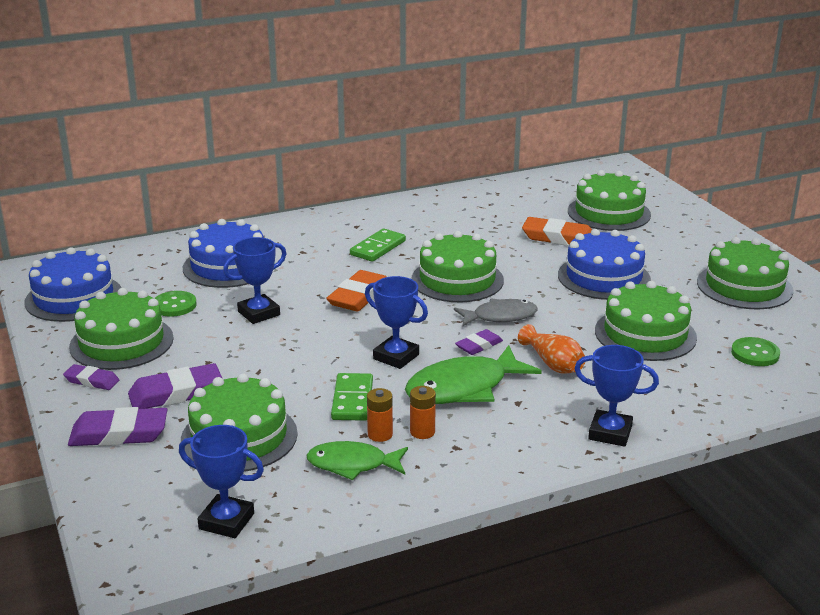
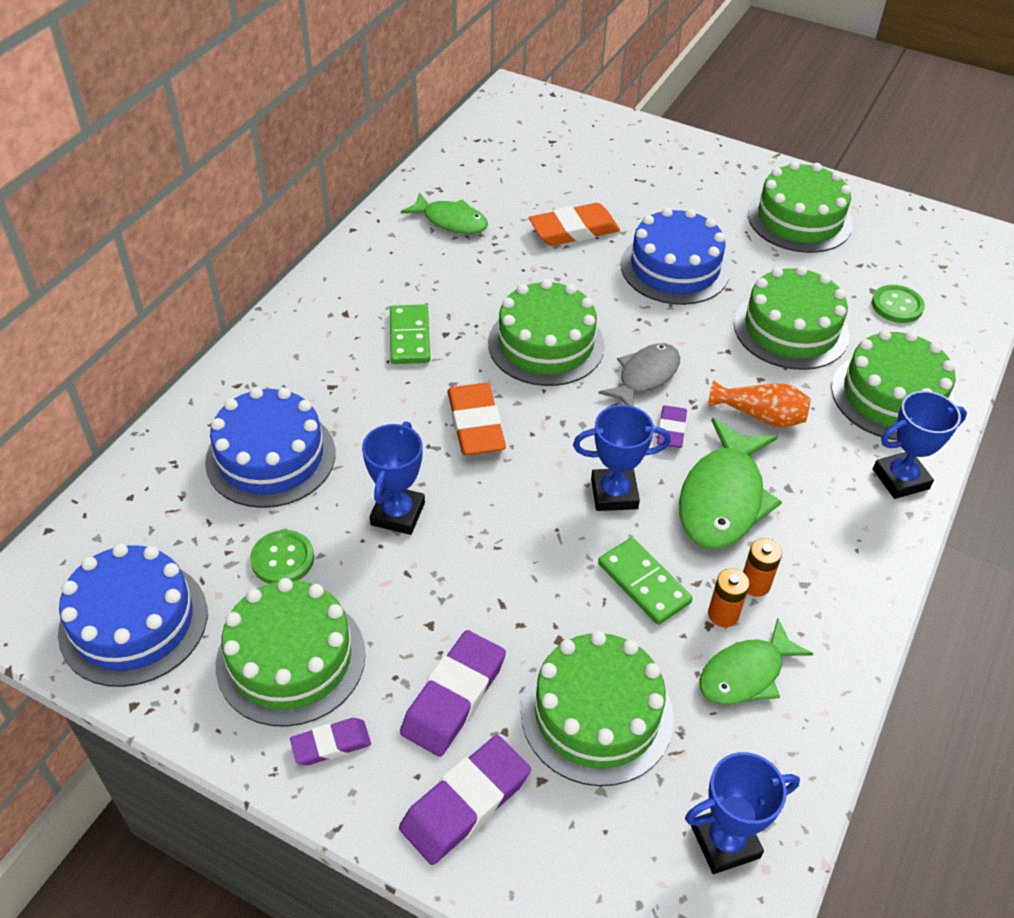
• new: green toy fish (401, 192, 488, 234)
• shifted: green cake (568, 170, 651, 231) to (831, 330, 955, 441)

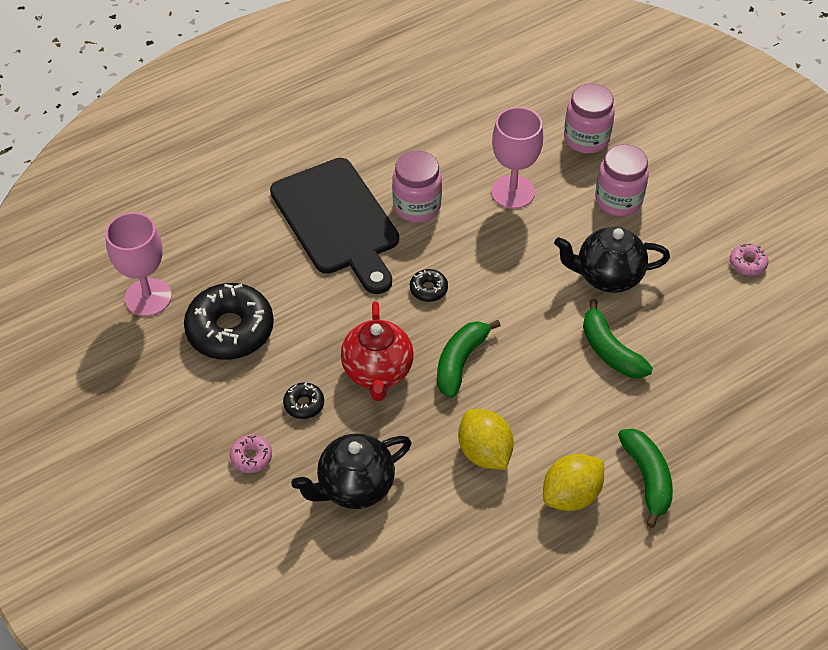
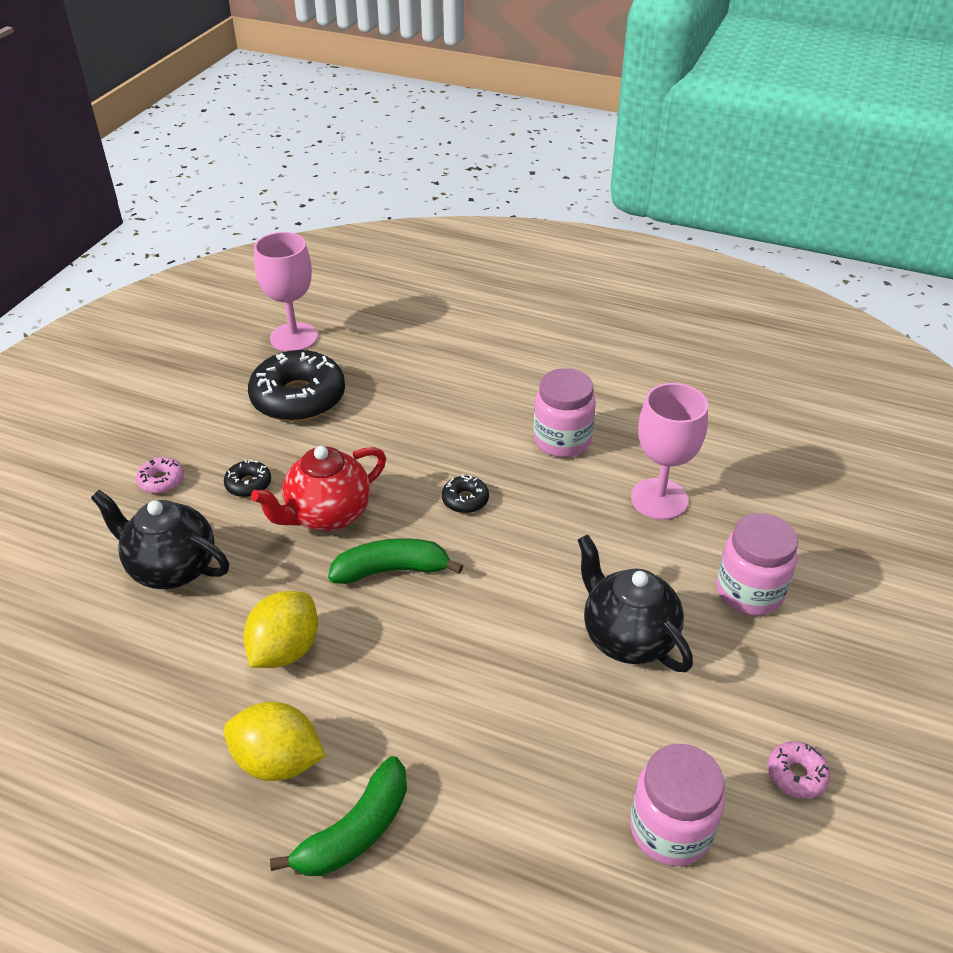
• shifted: rose-pink jar (564, 83, 615, 153) to (630, 744, 725, 866)
• gone: ebony bread board (270, 158, 399, 294)
• gone: green banana (583, 299, 653, 378)

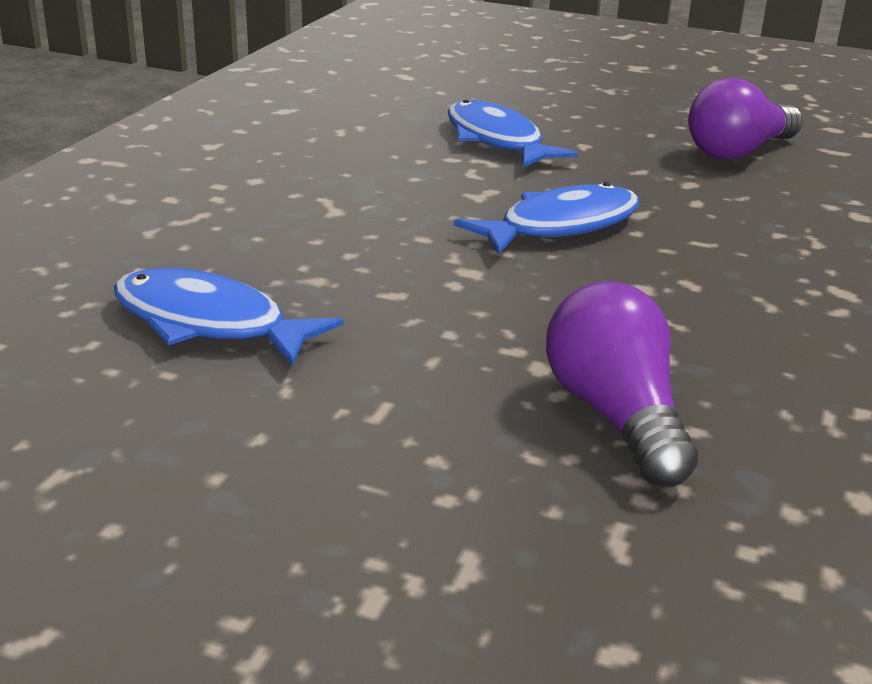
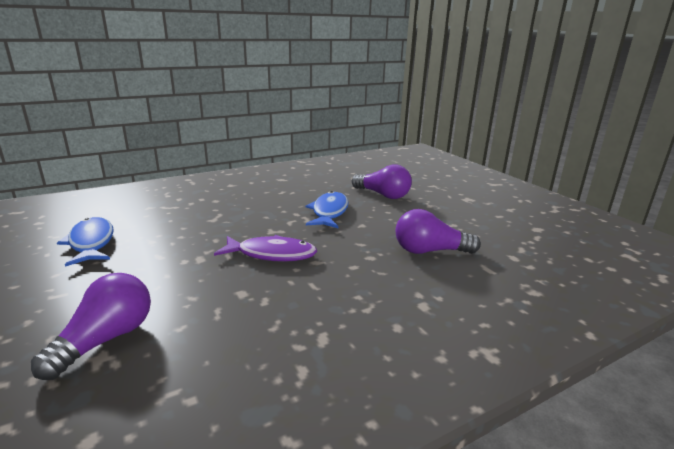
• repainted: blue toy fish (454, 182, 639, 255) to purple toy fish (214, 235, 317, 262)
• new: purple lightbulb (352, 164, 412, 199)

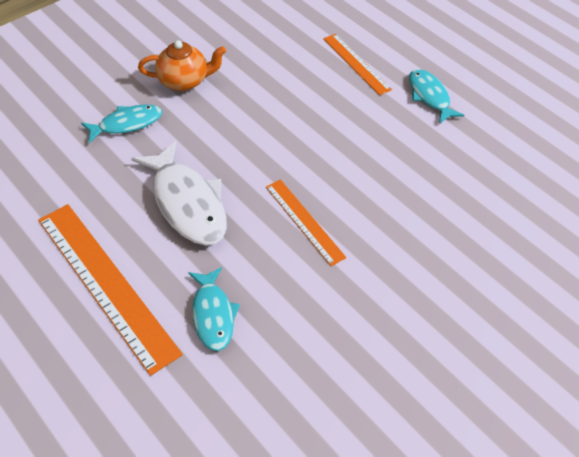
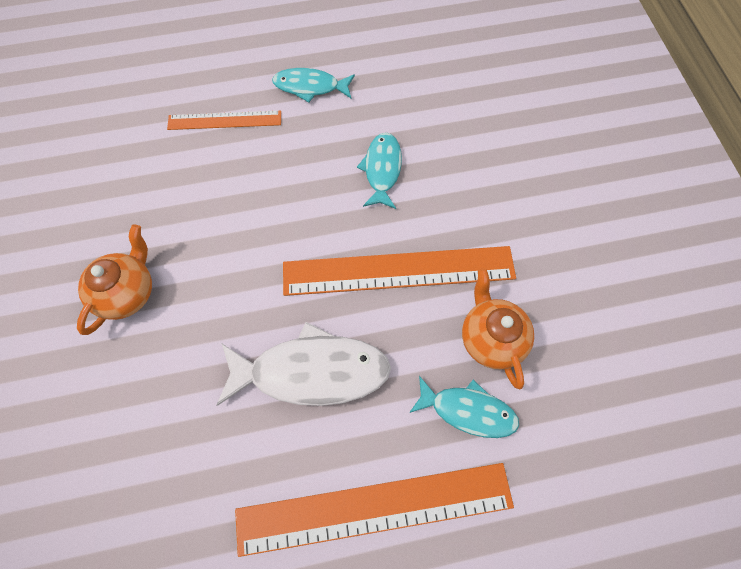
• scaled: bright orange measuring stick (266, 180, 346, 266) = (283, 246, 516, 296) x1.80
• shifted: teal toy fish (81, 104, 162, 143) to (357, 132, 402, 209)
• new: bright orange china teapot (462, 268, 534, 389)

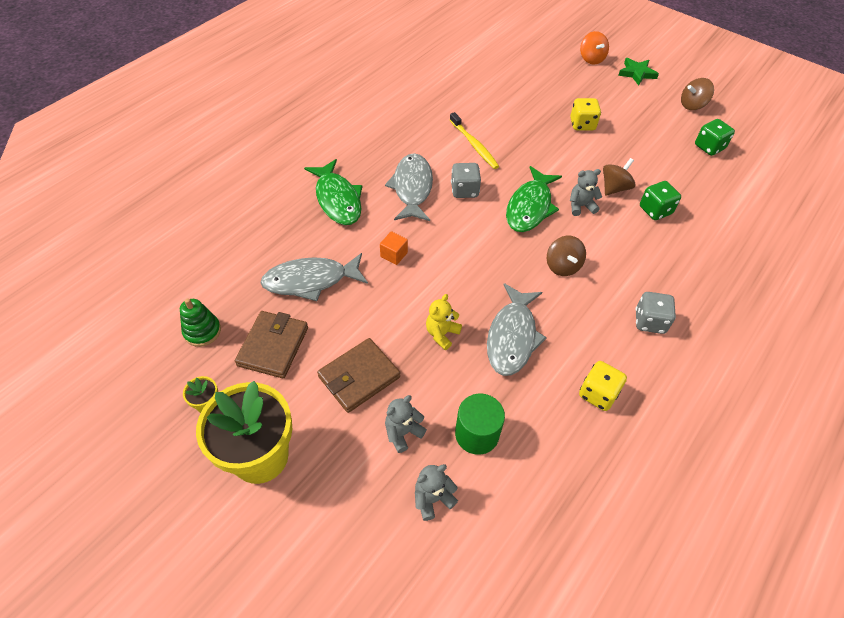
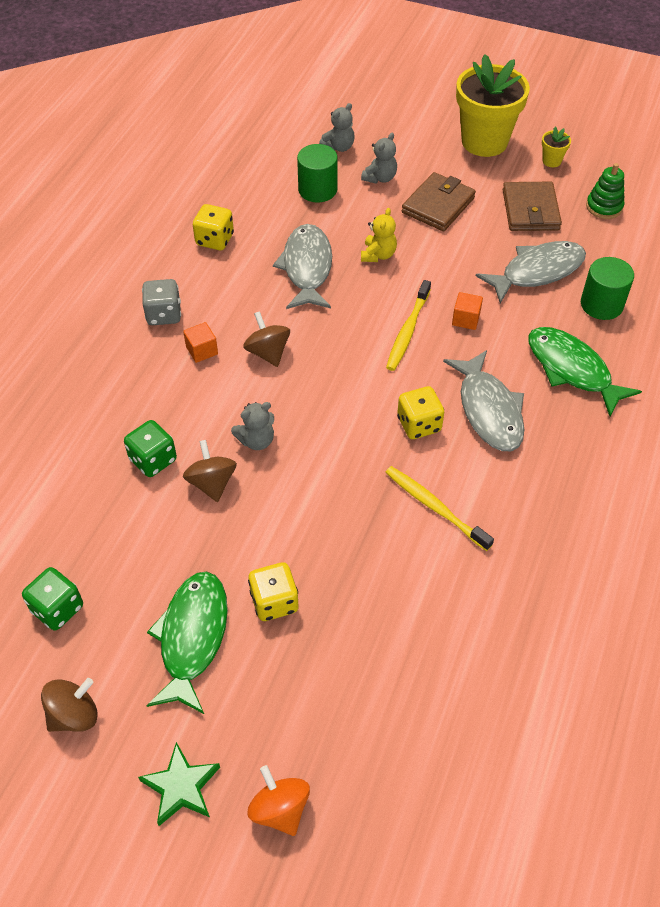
• shifted: green toy fish (506, 166, 562, 232) to (146, 572, 228, 714)
• new: bright orange cube (183, 322, 218, 363)
• rotated: brown toy top (603, 158, 636, 196) = (183, 440, 237, 502) 135 degrees clockwise
• new: yellow dental brush (386, 280, 431, 371)
• repainted: grey dice (451, 163, 481, 198) to yellow dice (397, 386, 444, 439)
• new: green cylinder shape (581, 257, 634, 320)

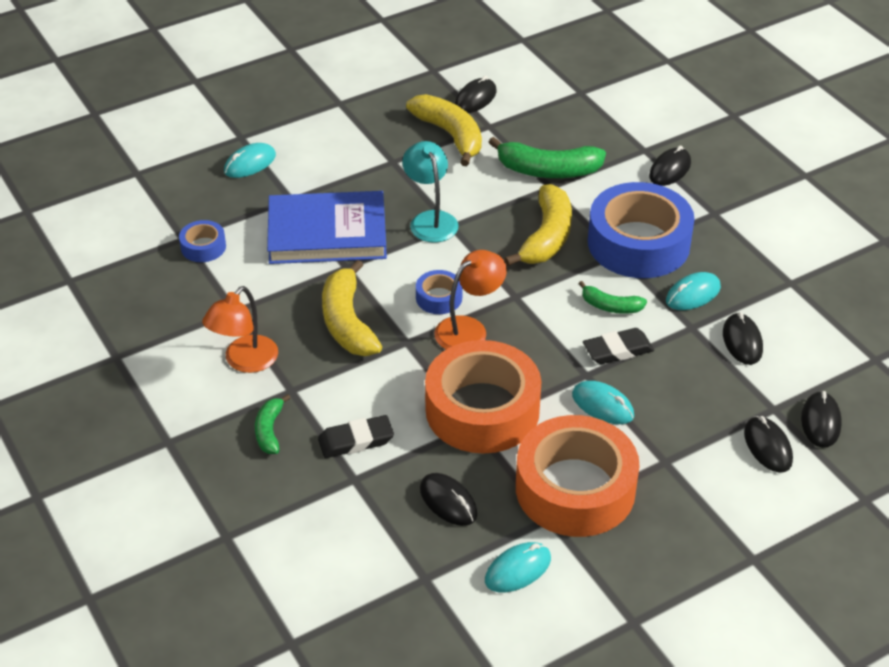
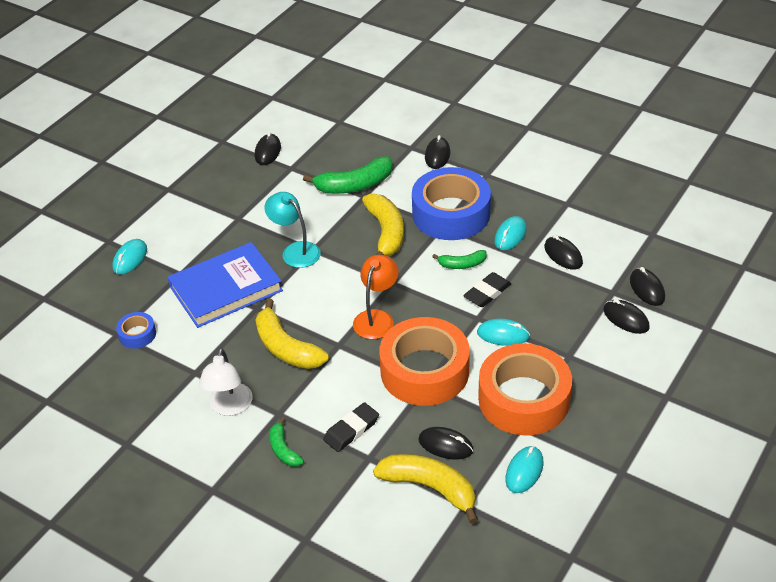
• repainted: bright orange lamp (202, 286, 278, 373) to pure white lamp (199, 348, 252, 416)
• shifted: yellow banana (406, 94, 482, 166) to (373, 454, 478, 524)
• gone: blue sticky tape (416, 270, 462, 314)

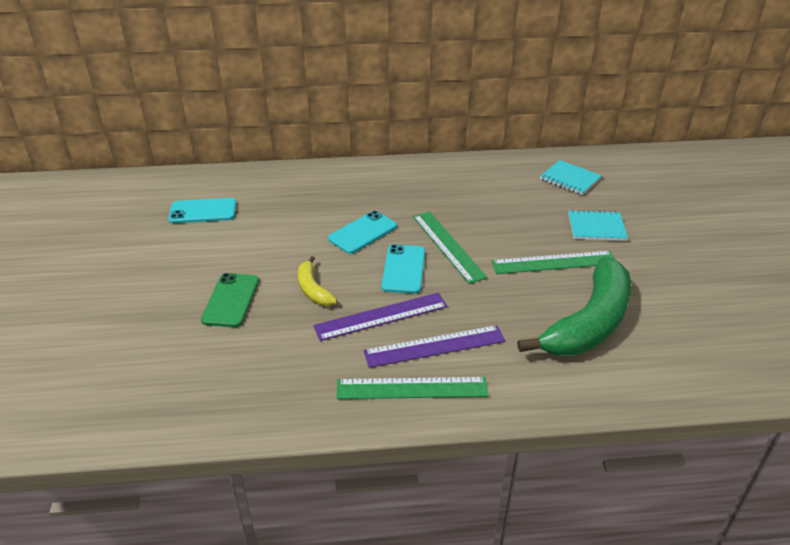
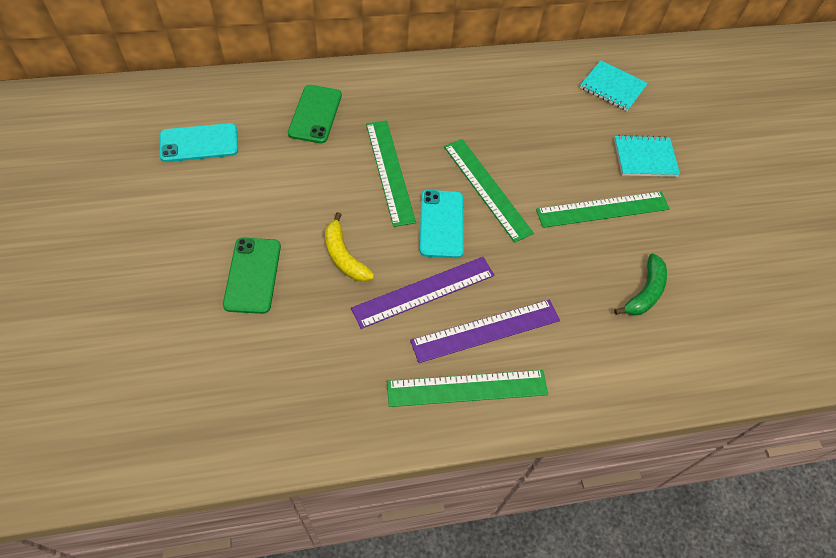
• new: green phone (288, 85, 342, 143)
• swapped: teal phone (328, 211, 397, 254) to green measuring stick (366, 121, 416, 227)
• scaled: green banana (517, 257, 631, 356) = (614, 253, 667, 316) x0.47

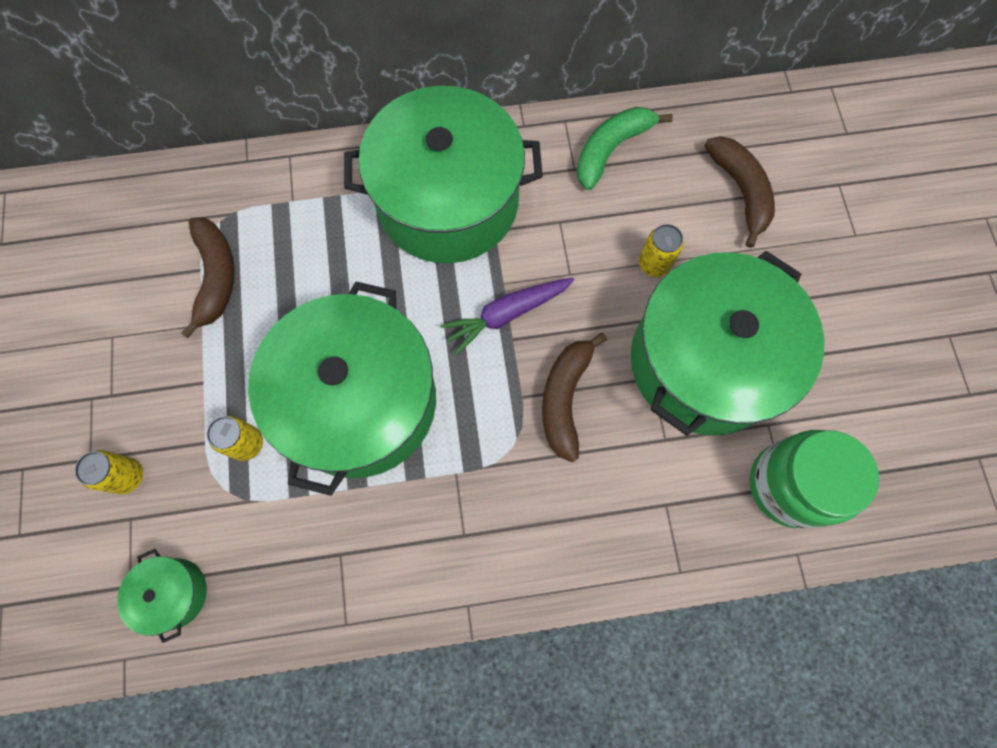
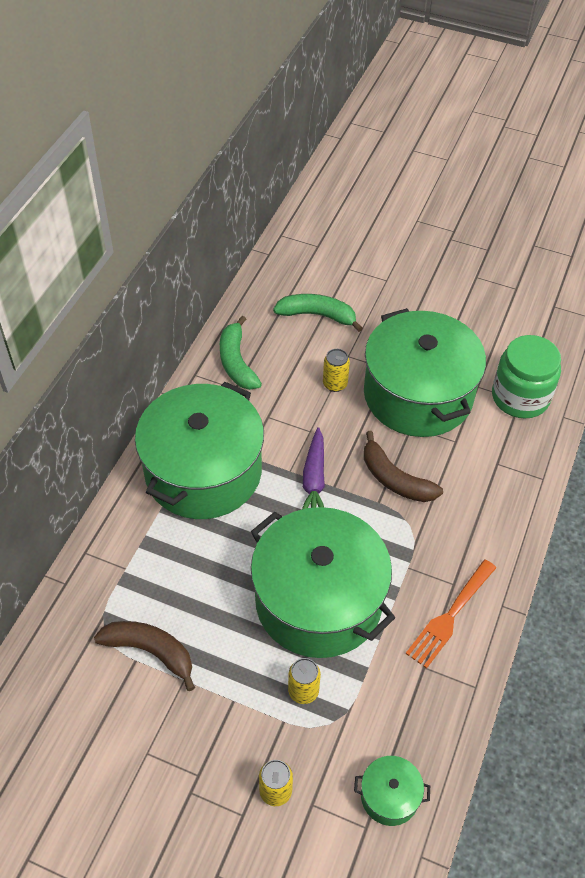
• repainted: brown banana (704, 136, 775, 248) to green banana (273, 294, 363, 332)
• new: bright orange table fork (406, 560, 496, 669)

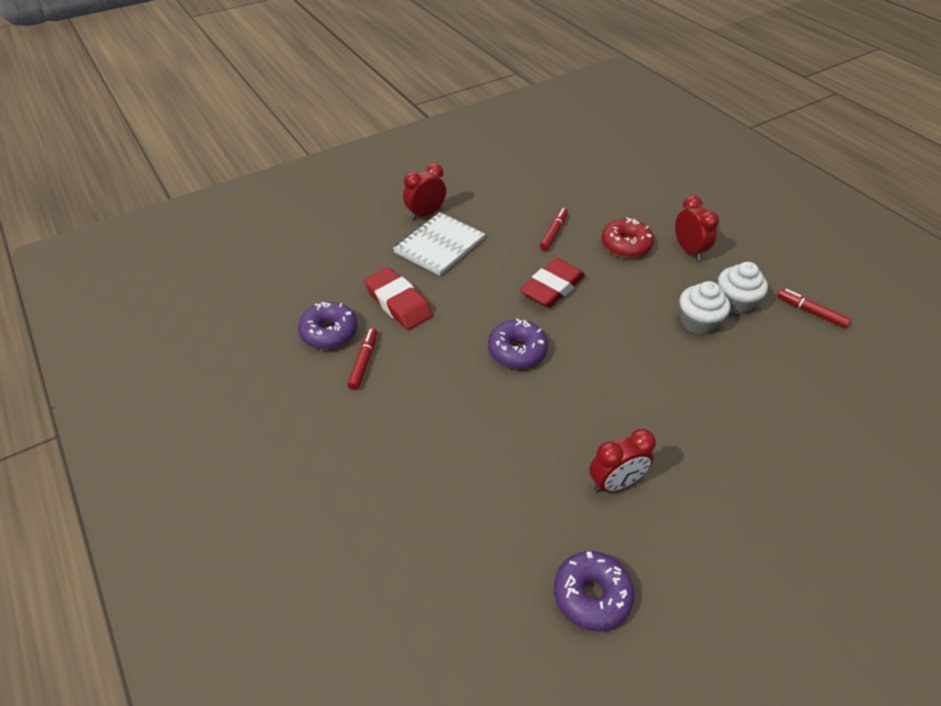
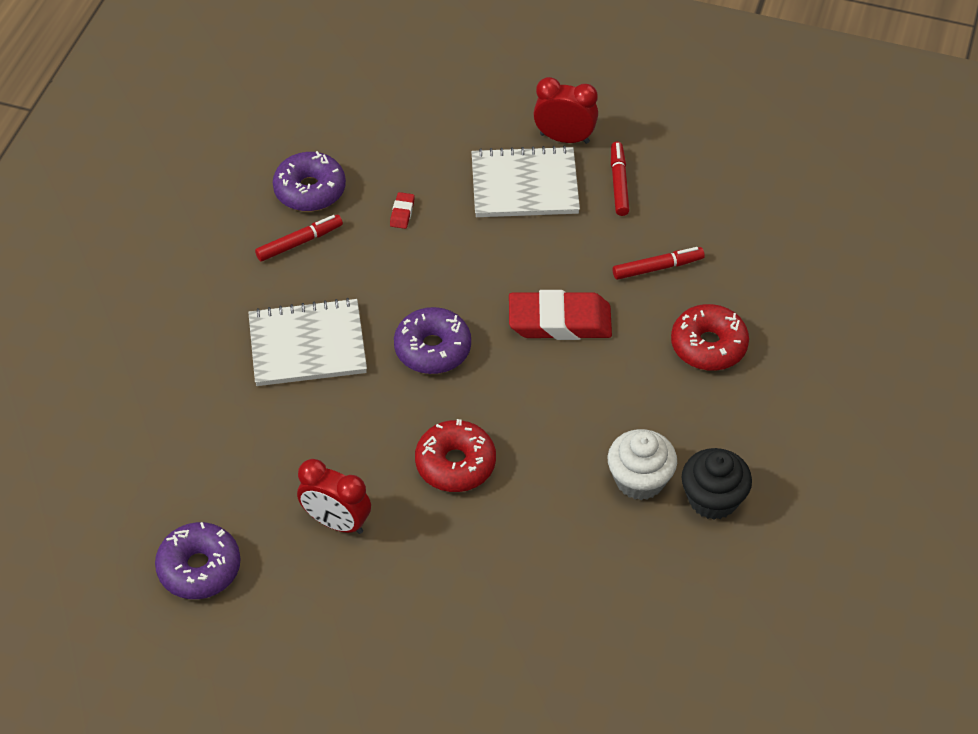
• new: pure white notebook (248, 298, 367, 386)
• scaled: crimson eraser (364, 267, 433, 330) = (390, 192, 415, 229) x0.41
• new: crimson doughnut (415, 419, 496, 492)
• shifted: crimson marker (777, 289, 851, 328) to (611, 141, 630, 216)
• repainted: pure white muffin (718, 262, 768, 314) to ebony muffin (681, 448, 752, 520)
• gone: crimson bedside clock (675, 196, 719, 261)

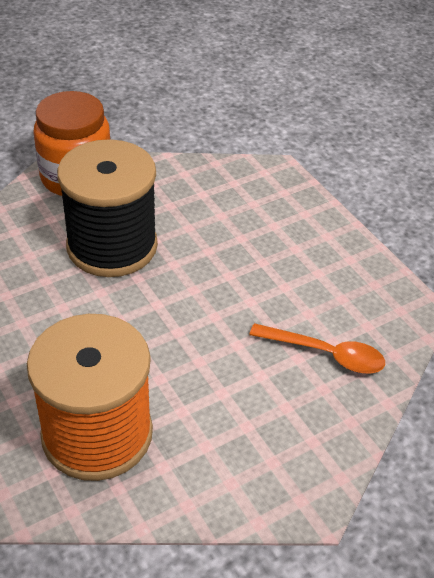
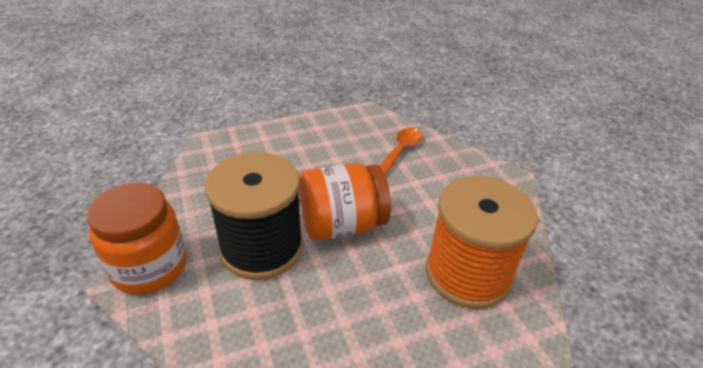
• new: bright orange jar (299, 163, 391, 241)

